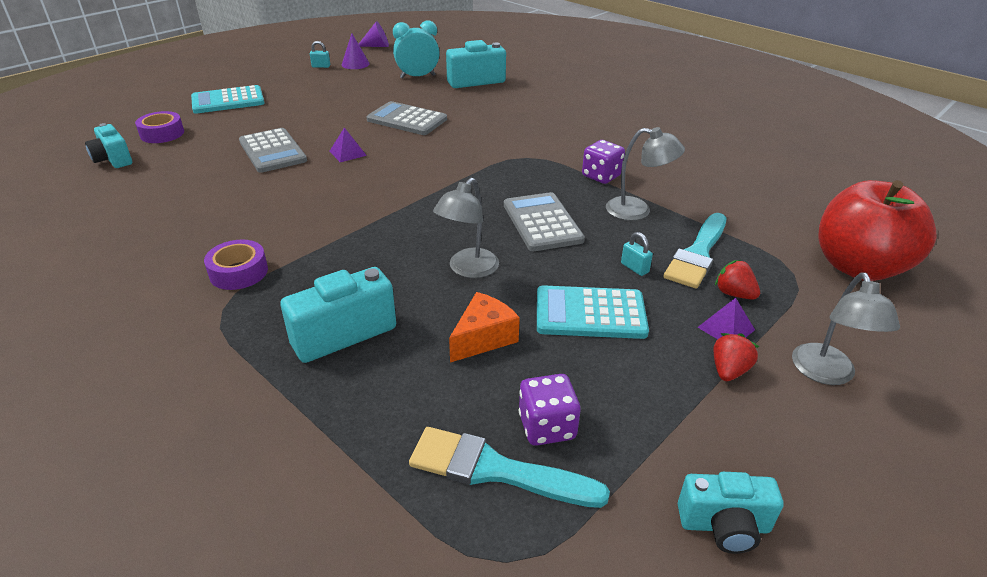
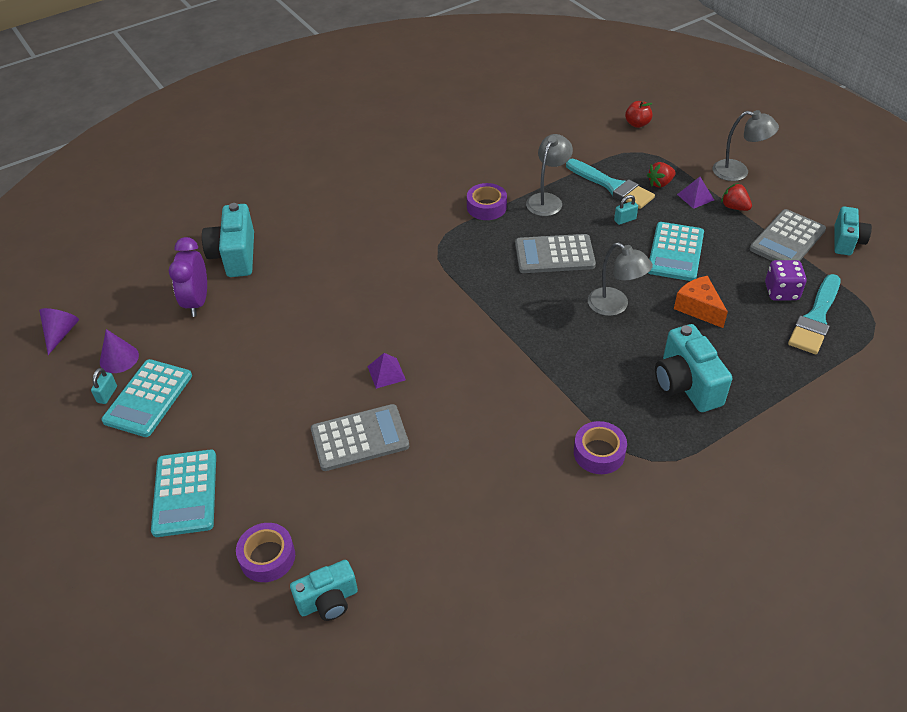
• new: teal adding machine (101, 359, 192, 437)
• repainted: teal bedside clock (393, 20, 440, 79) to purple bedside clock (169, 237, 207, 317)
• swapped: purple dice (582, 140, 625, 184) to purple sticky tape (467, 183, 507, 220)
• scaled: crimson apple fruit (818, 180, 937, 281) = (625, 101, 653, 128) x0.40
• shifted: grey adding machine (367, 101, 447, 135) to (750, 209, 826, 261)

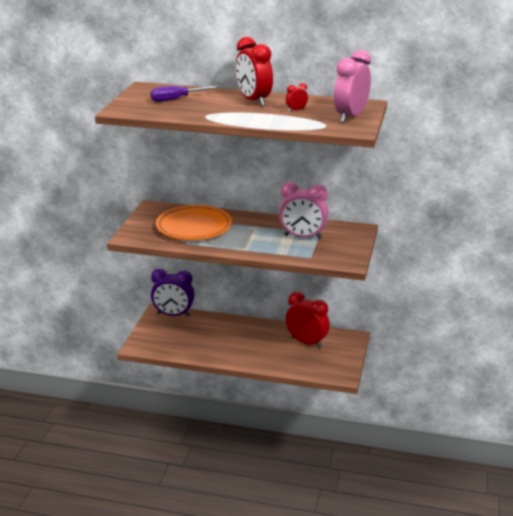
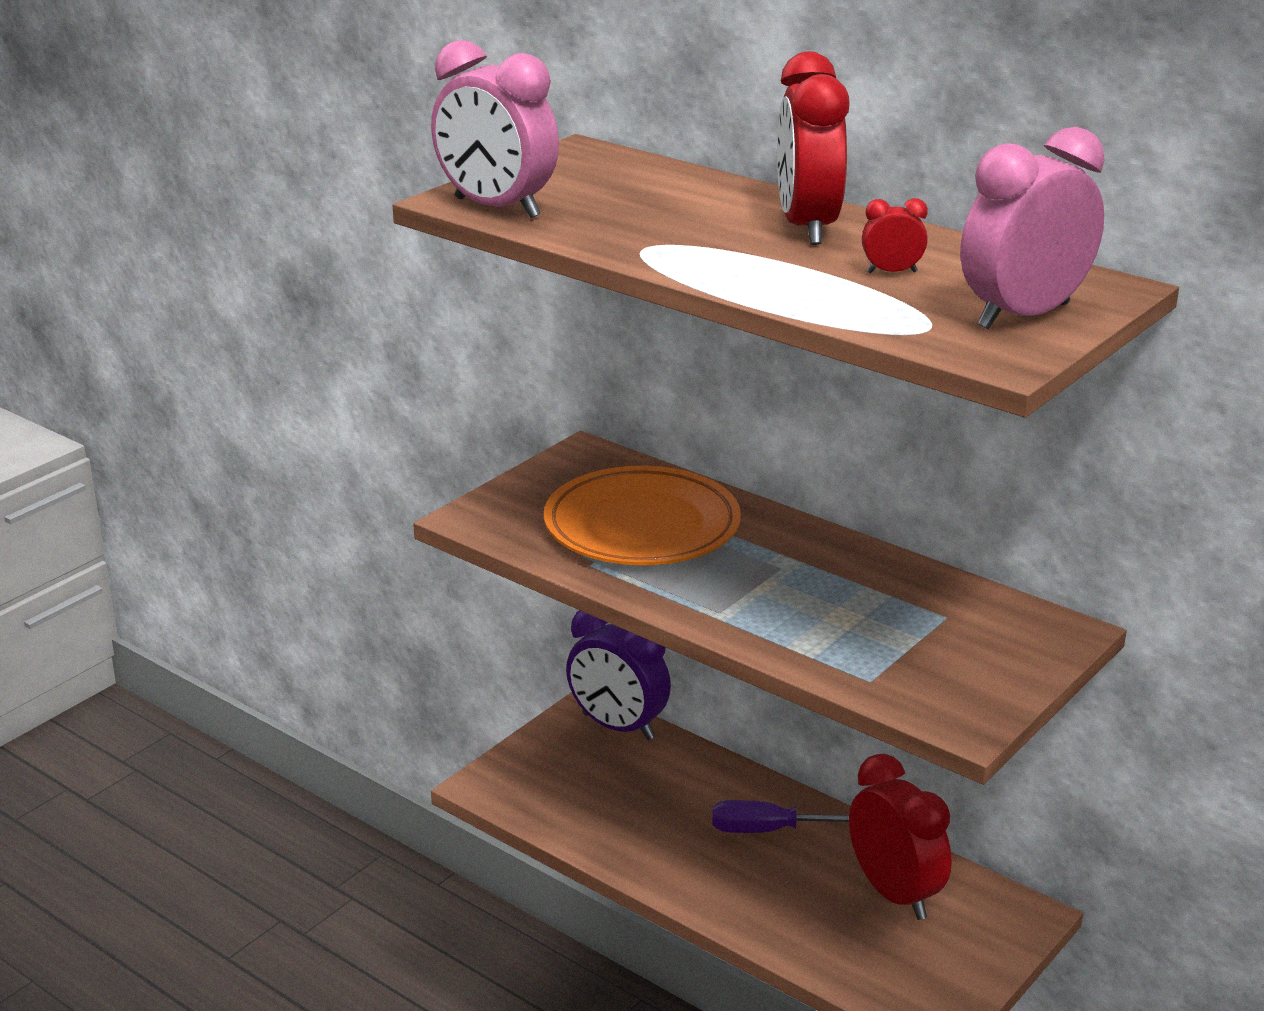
• shifted: rose-pink bedside clock (279, 182, 329, 239) to (431, 40, 559, 218)
• shifted: purple screwdriver (150, 86, 217, 102) to (712, 800, 849, 833)

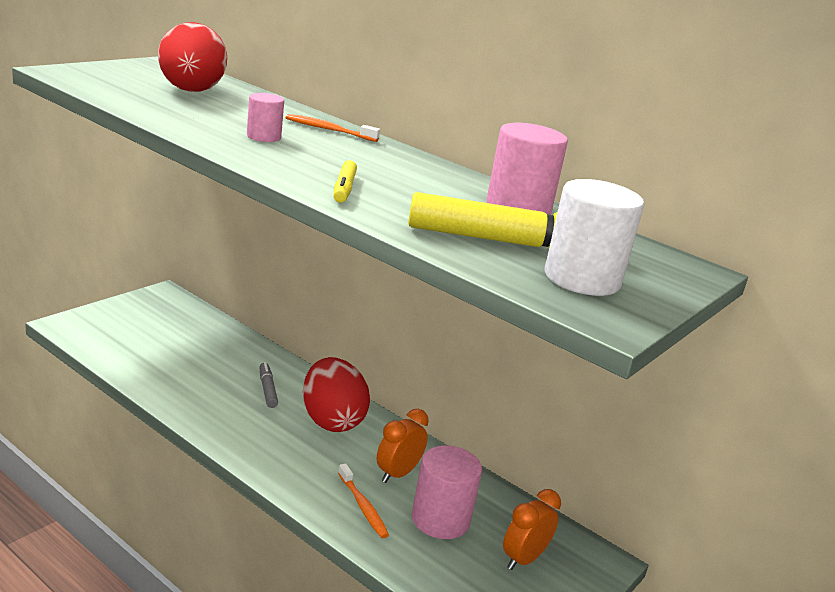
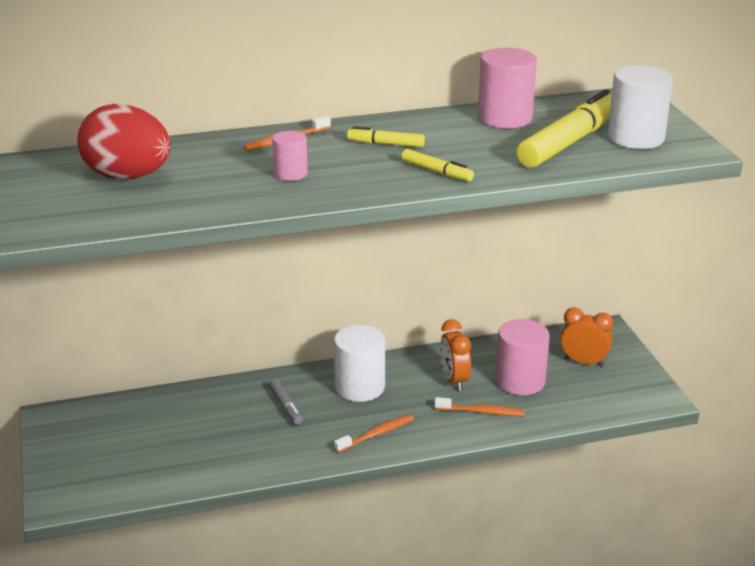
• rotated: grey marker (260, 362, 278, 408) = (269, 379, 303, 425) 135 degrees counterclockwise
• swapped: crimson egg (303, 357, 370, 432) to pure white cylinder shape (334, 325, 385, 402)
• new: bright orange dental brush (334, 414, 414, 453)
• new: yellow marker (347, 126, 425, 147)
• rotated: bright orange bedside clock (503, 489, 561, 570) = (561, 307, 613, 367) 120 degrees clockwise

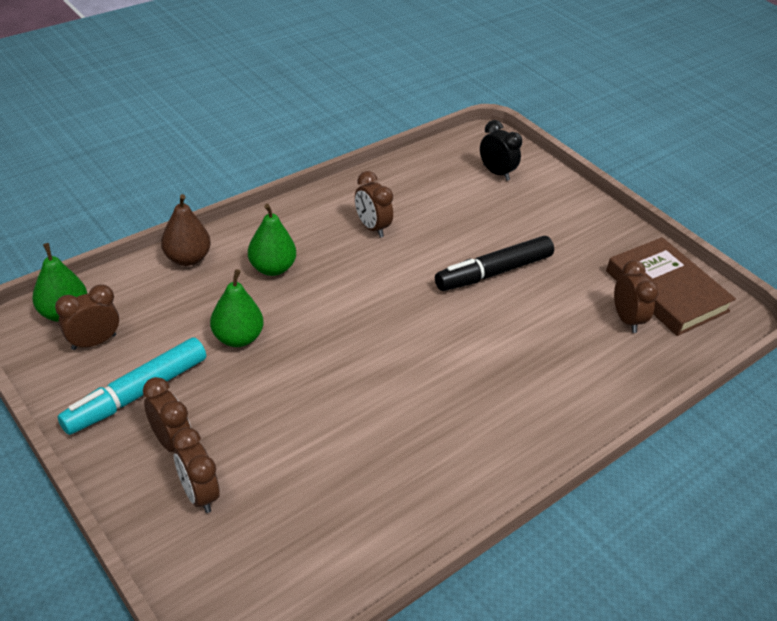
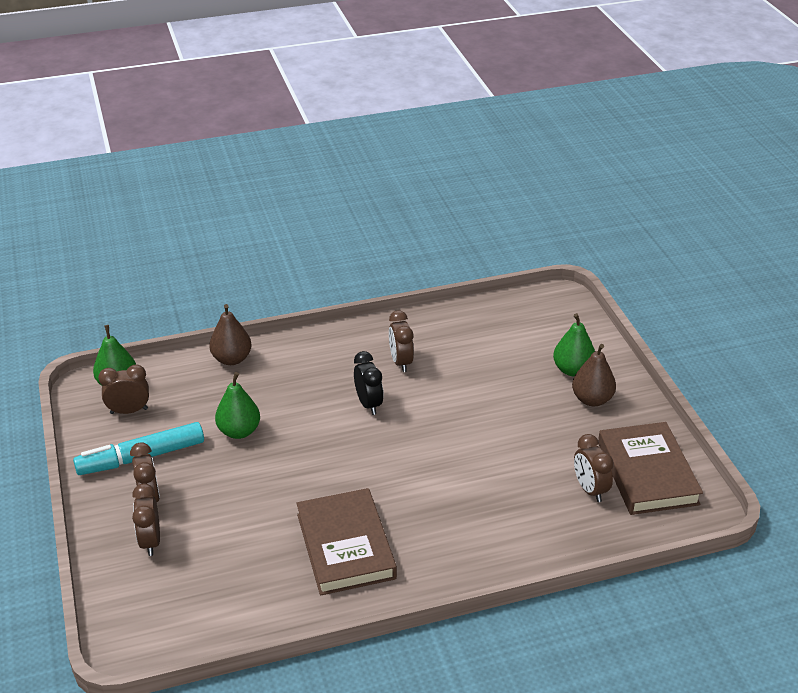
• new: brown hardback (296, 488, 397, 596)
• shifted: ebony bedside clock (480, 120, 522, 181) to (354, 351, 384, 415)
• shifted: green pear (248, 204, 296, 276) to (553, 313, 595, 377)
• new: brown pear (572, 344, 616, 406)
• rotated: brown bedside clock (614, 260, 659, 333) = (574, 434, 614, 502) 150 degrees clockwise
• gone: ebony marker (435, 236, 554, 291)

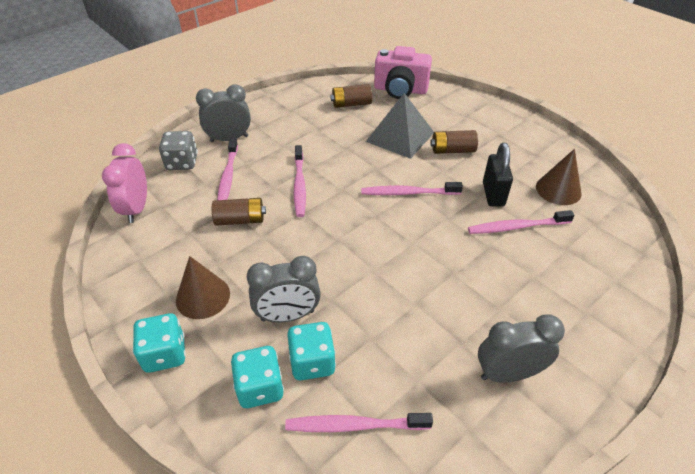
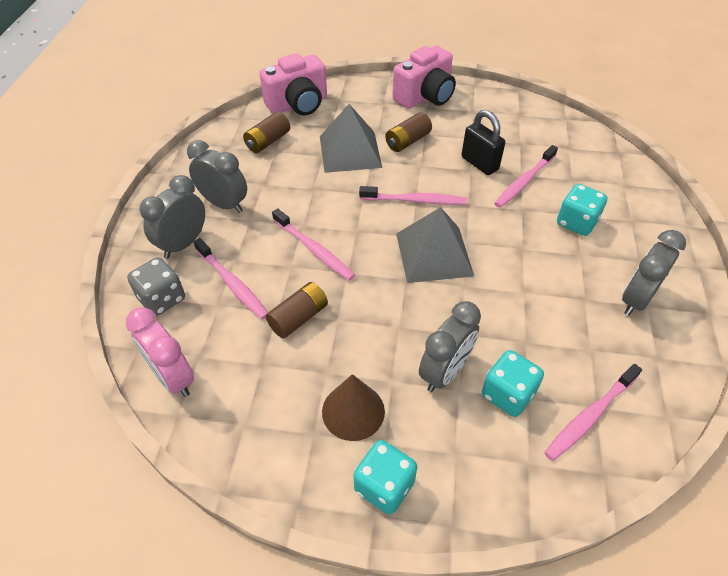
• new: grey bedside clock (187, 140, 247, 213)
• rotated: rose-pink dental brush (361, 182, 463, 195) = (359, 186, 467, 205) 135 degrees counterclockwise
• new: rose-pink photo camera (392, 46, 456, 109)
• new: grey solid pyramid (396, 207, 474, 283)
• shifted: teal dice (231, 346, 284, 408) to (557, 184, 607, 236)
• gone: brown cone shape (536, 149, 582, 205)

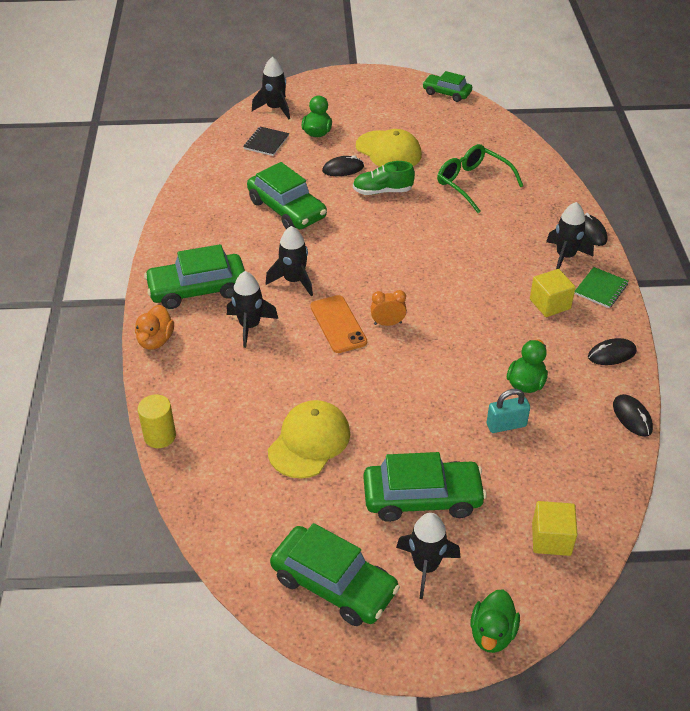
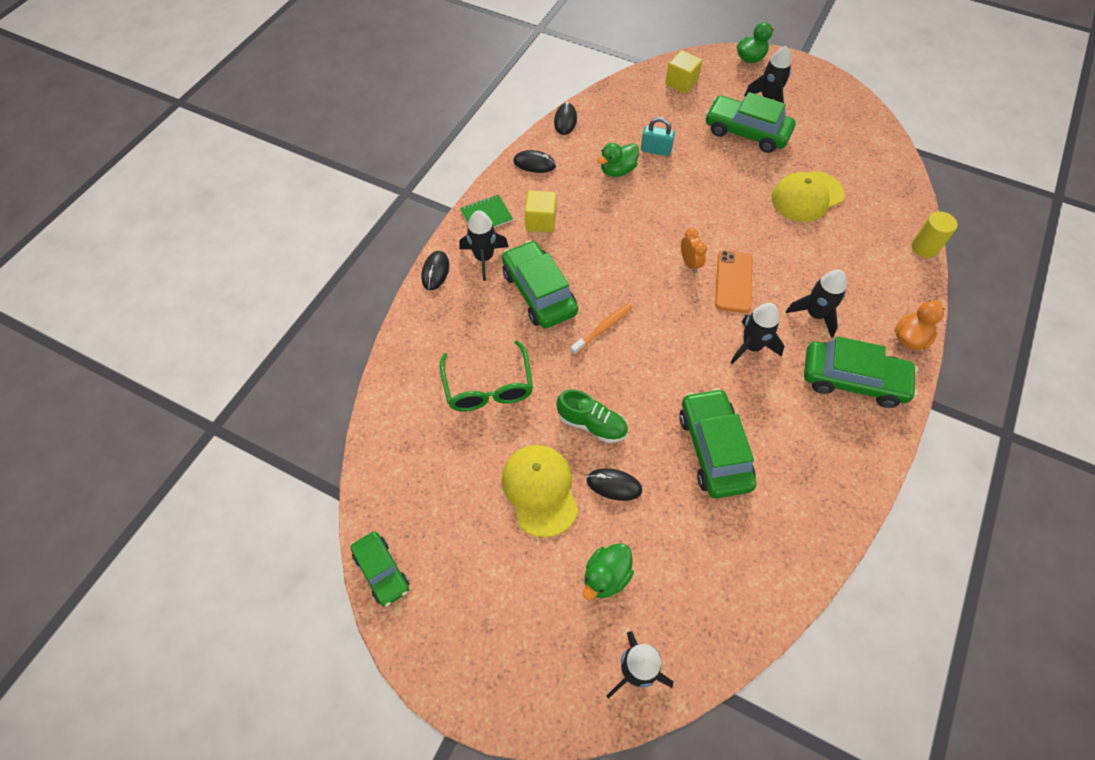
• shifted: green automobile (270, 523, 400, 626) to (502, 240, 578, 328)
• new: bright orange dental brush (570, 303, 632, 356)
• rotated: bright orange bedside clock (370, 290, 407, 326) = (681, 228, 707, 273) 135 degrees counterclockwise
• gone: ebony notebook (243, 126, 289, 156)

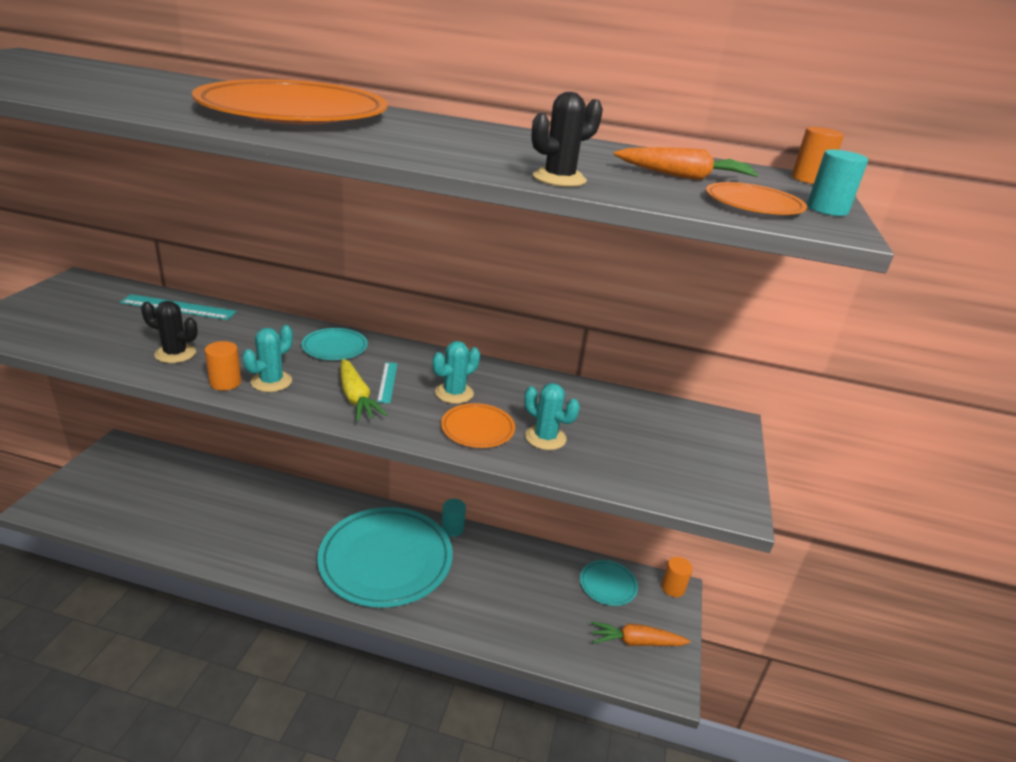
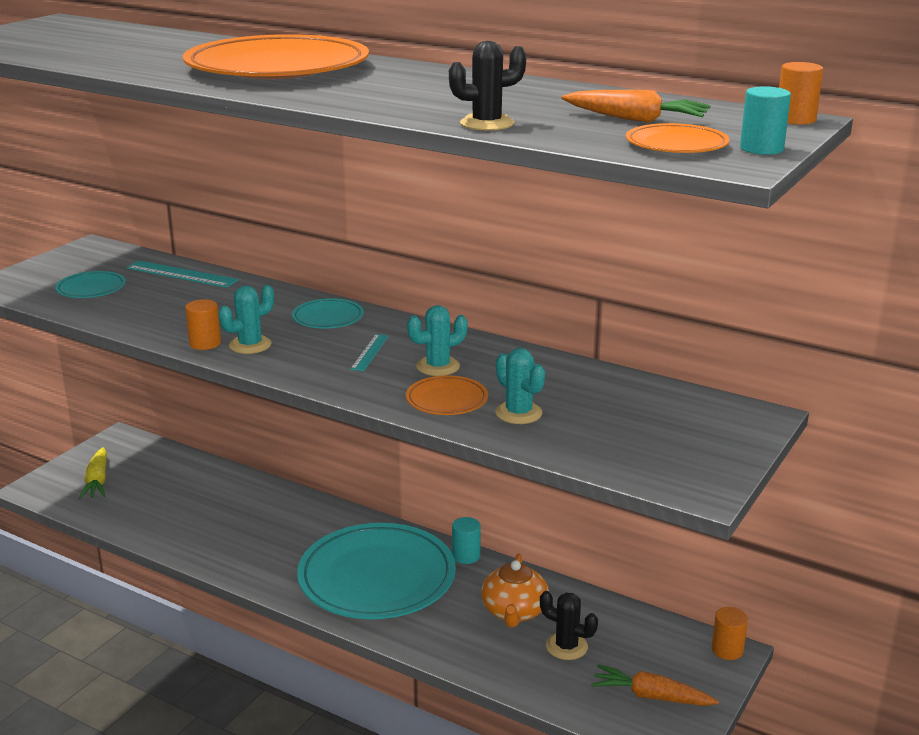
• shifted: teal flat dish (580, 560, 638, 606) to (55, 271, 126, 298)
• shifted: yellow root vegetable (340, 359, 387, 421) to (78, 447, 107, 499)
• new: bright orange china teapot (481, 553, 549, 628)
• shifted: ebony saguaro cactus (141, 301, 198, 363) to (540, 591, 598, 660)

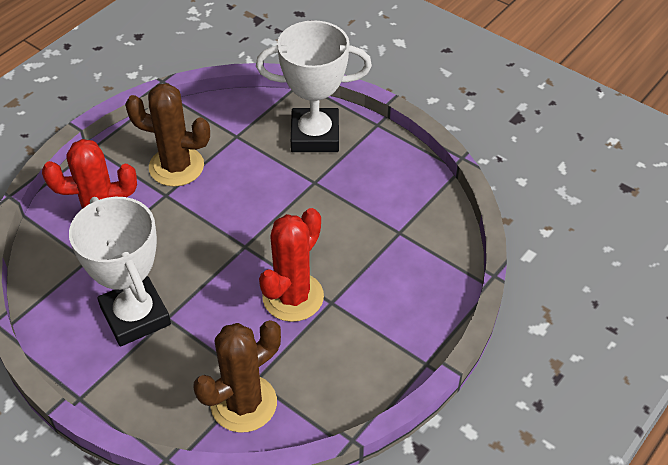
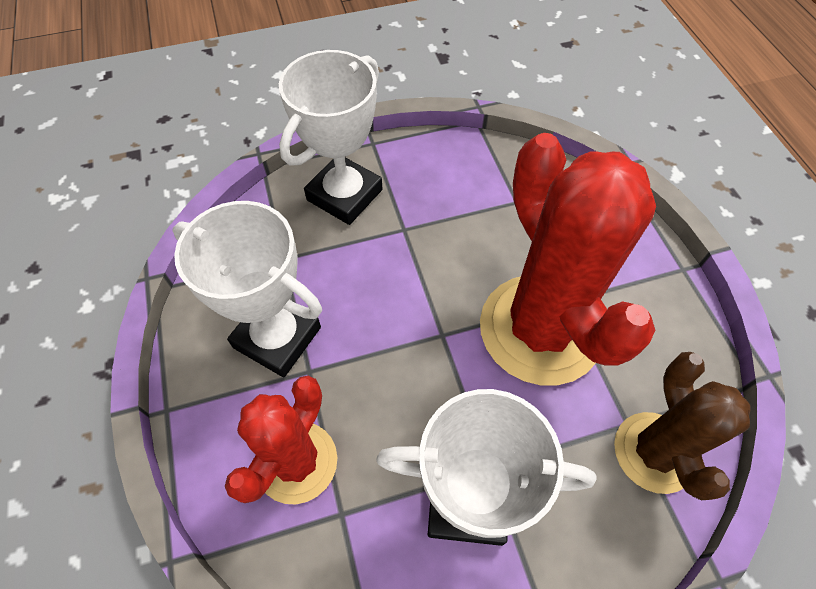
• swapped: brown saguaro cactus (125, 83, 210, 187) to pure white award cup (173, 201, 322, 377)
• scaled: crimson saguaro cactus (259, 208, 324, 322) = (480, 133, 656, 385) x1.70

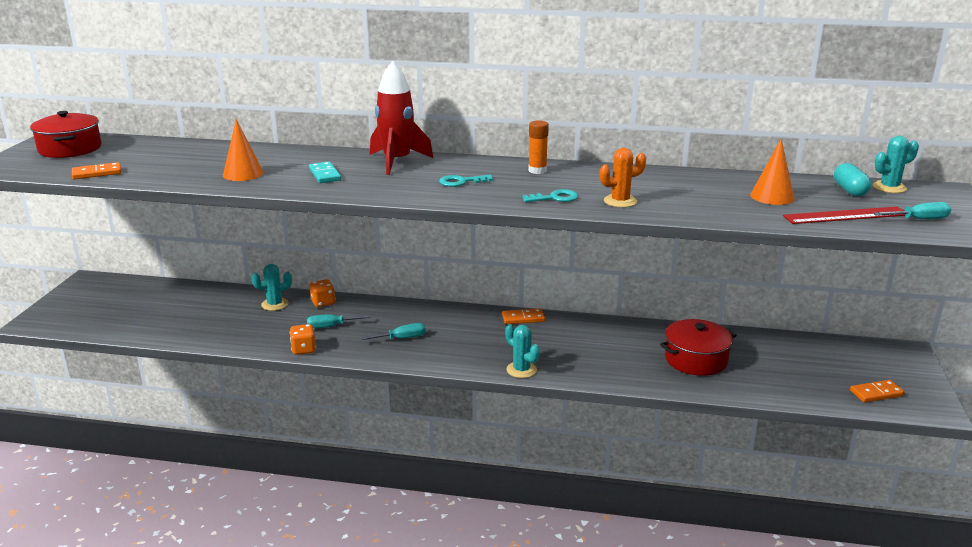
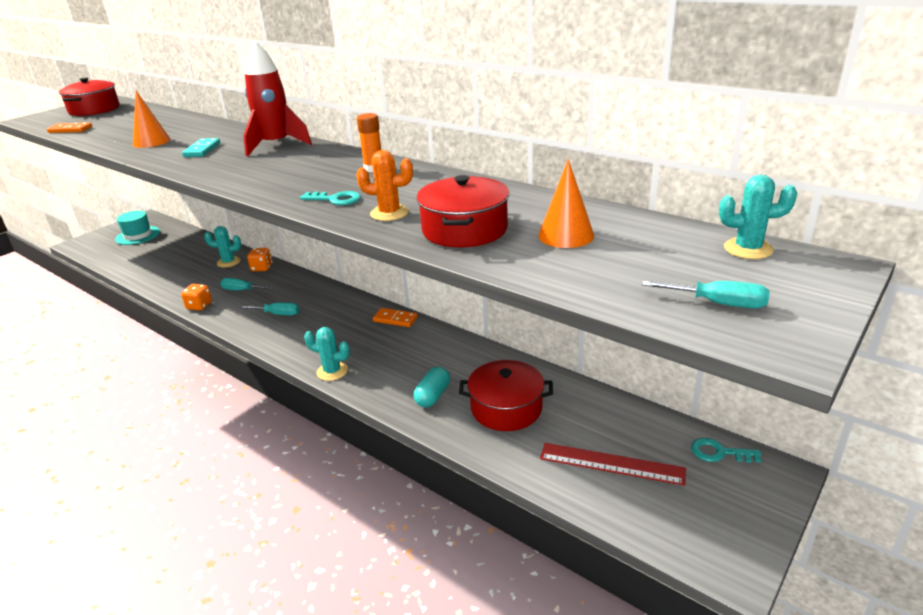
• new: teal top hat (115, 211, 160, 245)
• rotated: teal saguaro cactus (505, 324, 540, 378) = (304, 327, 350, 381) 60 degrees counterclockwise
• shifted: teal pill shape (834, 163, 871, 196) to (414, 366, 450, 408)
• new: crimson pot (416, 175, 509, 248)
• shifted: crimson measuring stick (783, 206, 905, 224) to (540, 443, 686, 486)
• shifted: teal key (439, 175, 493, 187) to (691, 438, 761, 463)
• gone: bright orange domino (850, 380, 905, 403)

